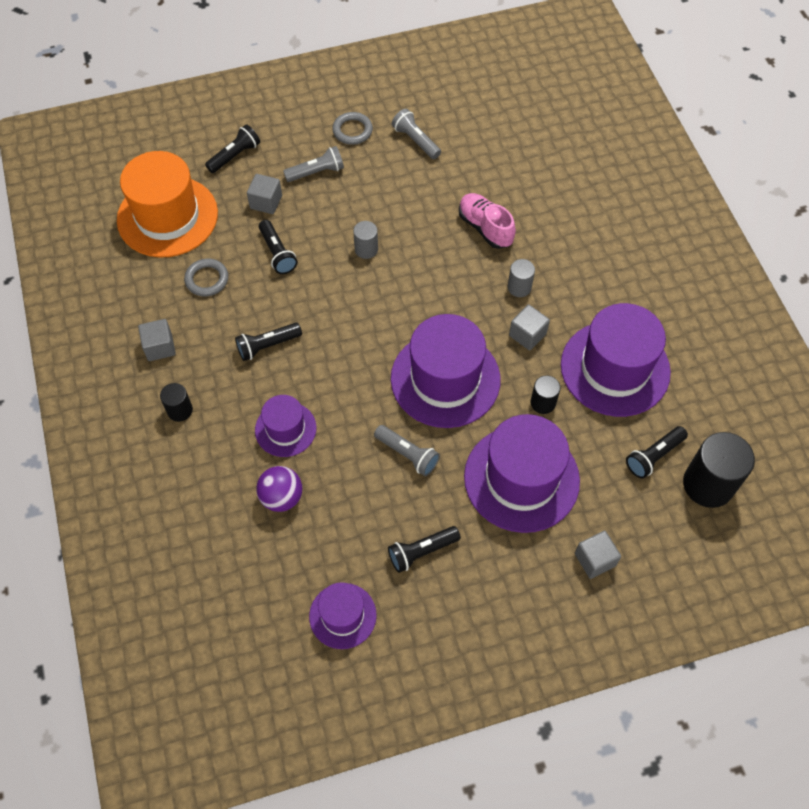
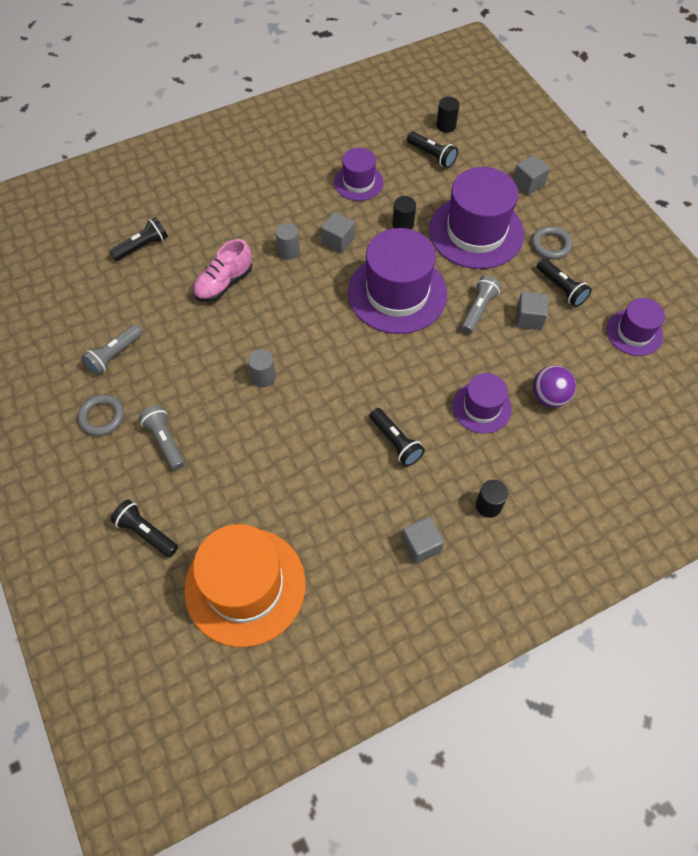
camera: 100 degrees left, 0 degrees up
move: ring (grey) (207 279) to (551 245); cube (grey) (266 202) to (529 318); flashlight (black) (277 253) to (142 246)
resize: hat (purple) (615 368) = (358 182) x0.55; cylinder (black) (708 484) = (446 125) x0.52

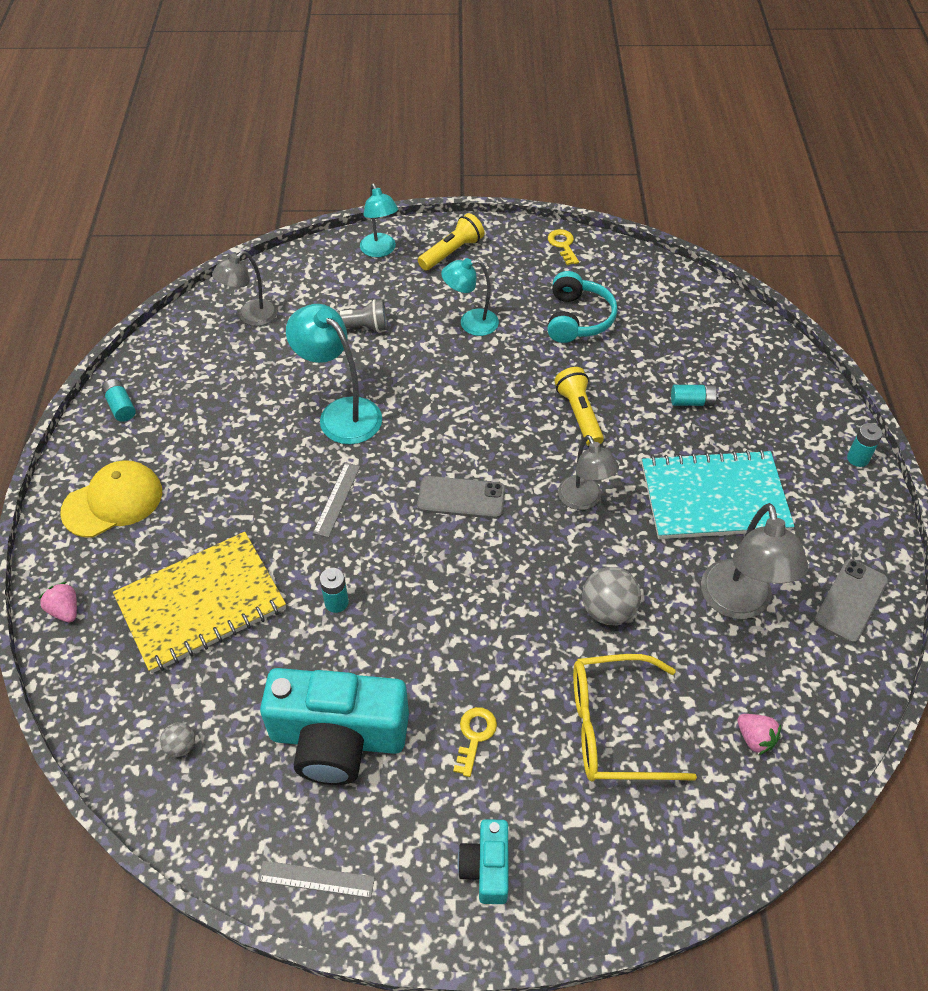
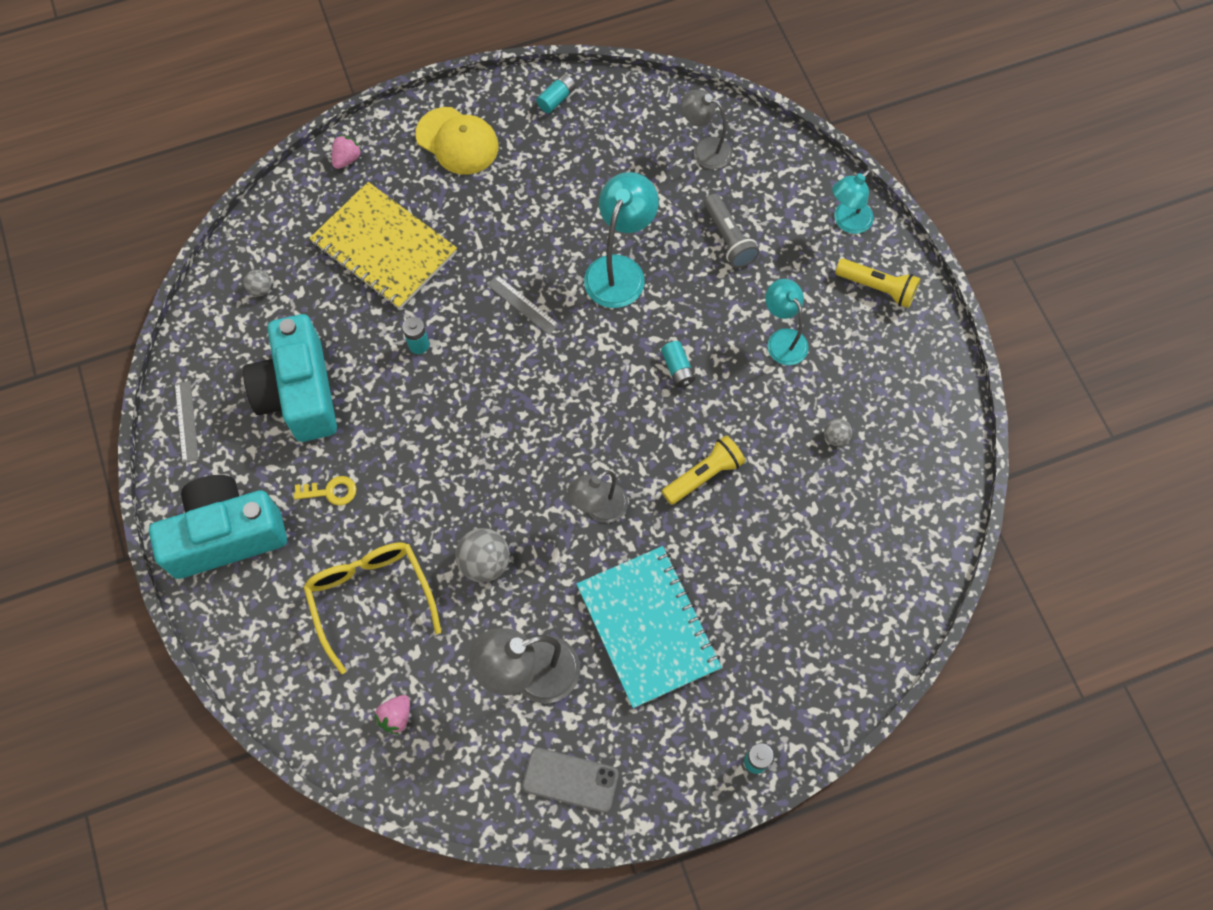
camera: 70 degrees right, 15 degrees up
delete: phone (grey) (461 498); key (yellow) (563 245)
move: battery (turquoise) (692 402) to (677 369)
replace: headphones (turquoise) (577 319) to ball (grey) (835 437)
rotate: ruler (grey) (337 499) = (522 304) 45 degrees clockwise
resize: camera (turquoise) (486 867) = (226 535) x2.01

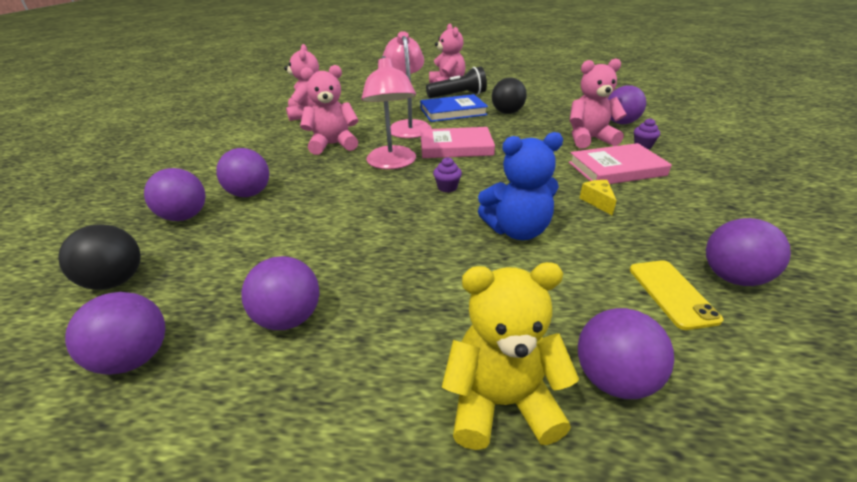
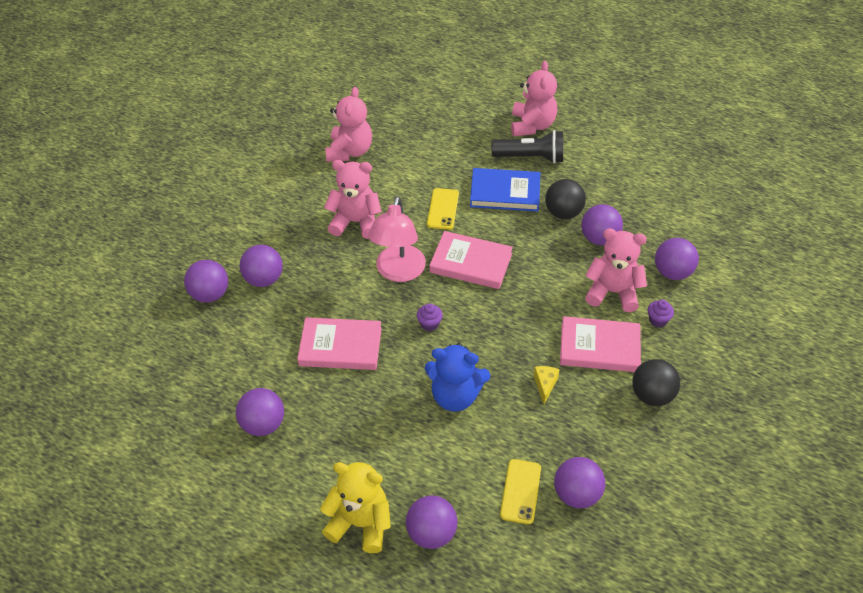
camera: 20 degrees right, 15 degrees up
insert: book (pink) (340 346)
move: ball (black) (116 281) to (652 395); ball (purple) (135 358) to (599 238)
replace: lamp (pink) (408 126) to phone (yellow) (443 209)

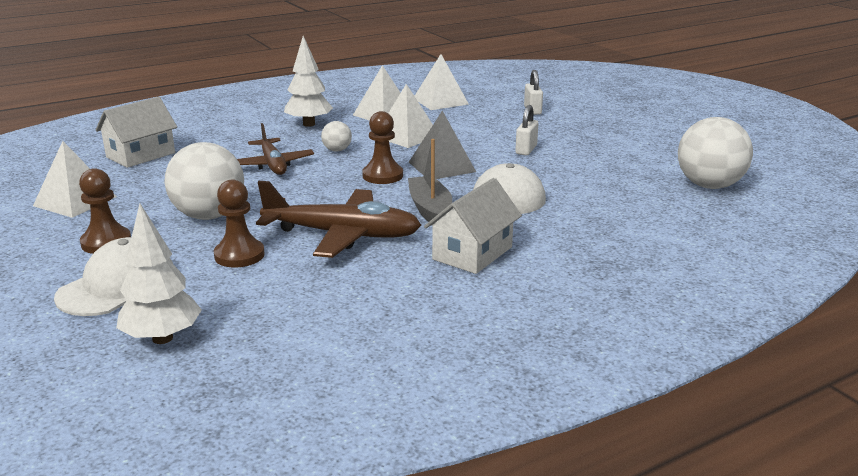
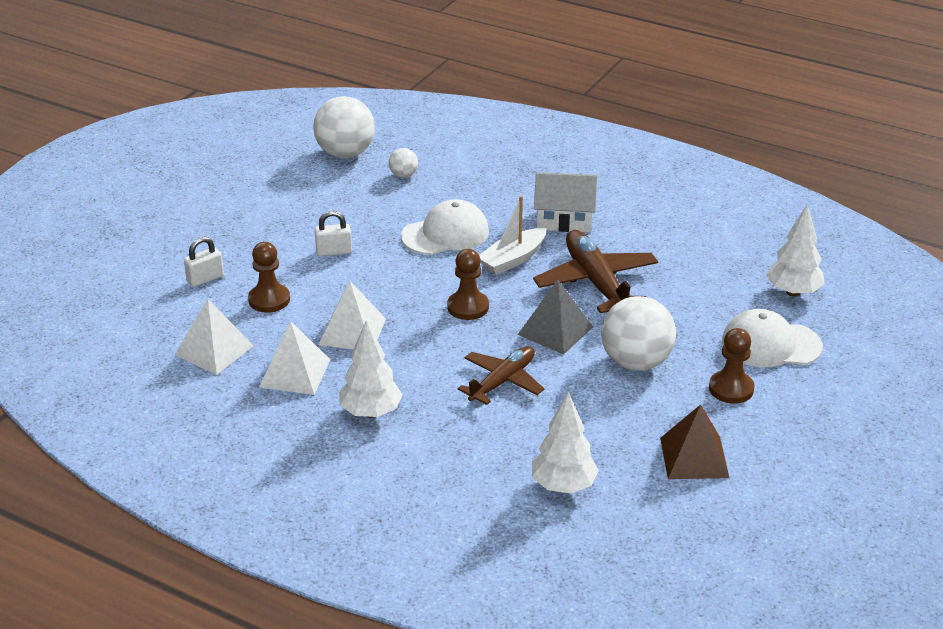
camera: 120 degrees left, 10 degrees up
move: pawn (brown) (239 255) to (269 300); ball (white) (337 150) to (403 175); pyramid (grey) (442 167) to (555 330)
replace: house (white) (141 155) to tree (white) (563 486)
recolor: pyramid (white) (75 201) to pyramid (brown) (694 457); boat (grey) (430 209) to boat (white) (512 259)

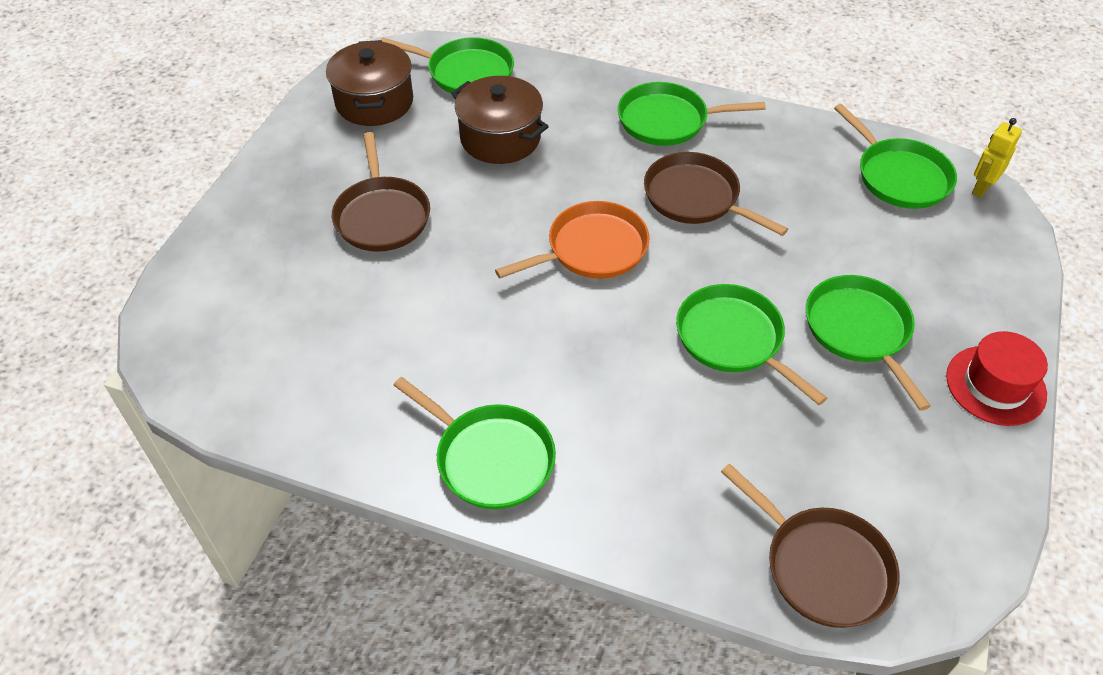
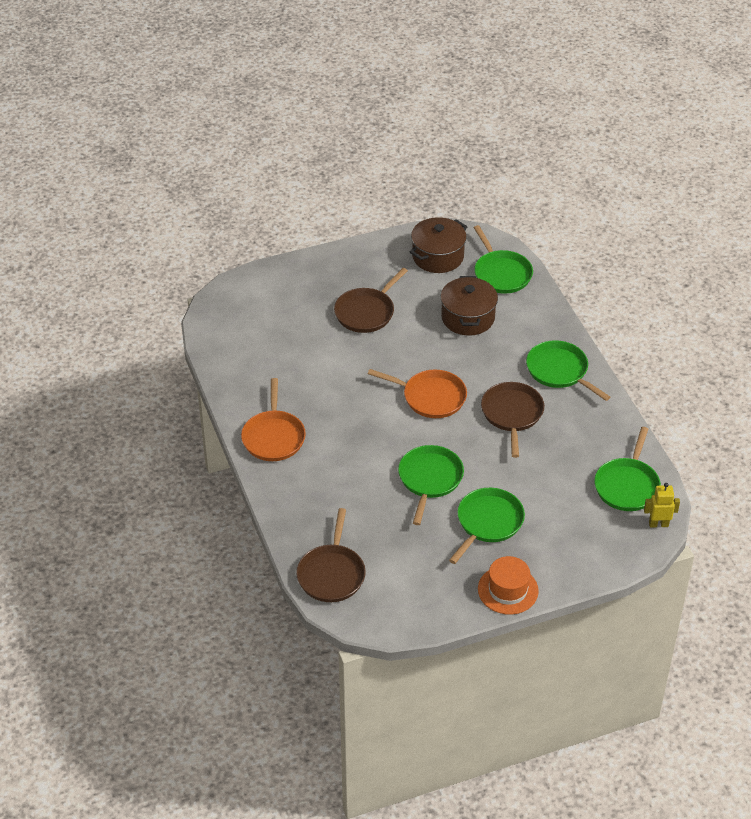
camera: 50 degrees right, 5 degrees down
recolor: pan (green) (490 458) to pan (orange) (273 437); hat (red) (995 385) to hat (orange) (508 590)

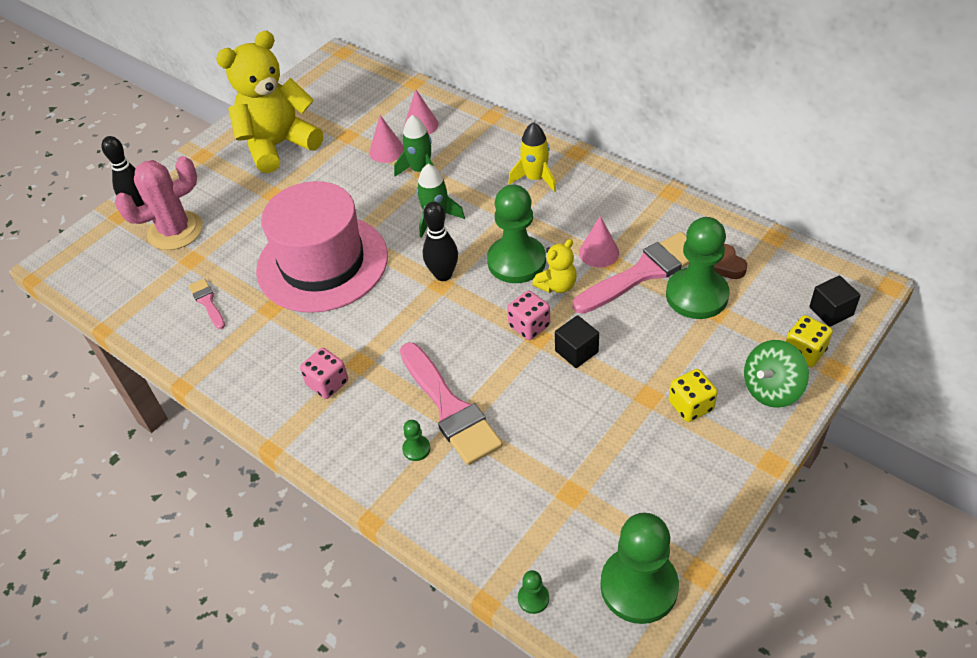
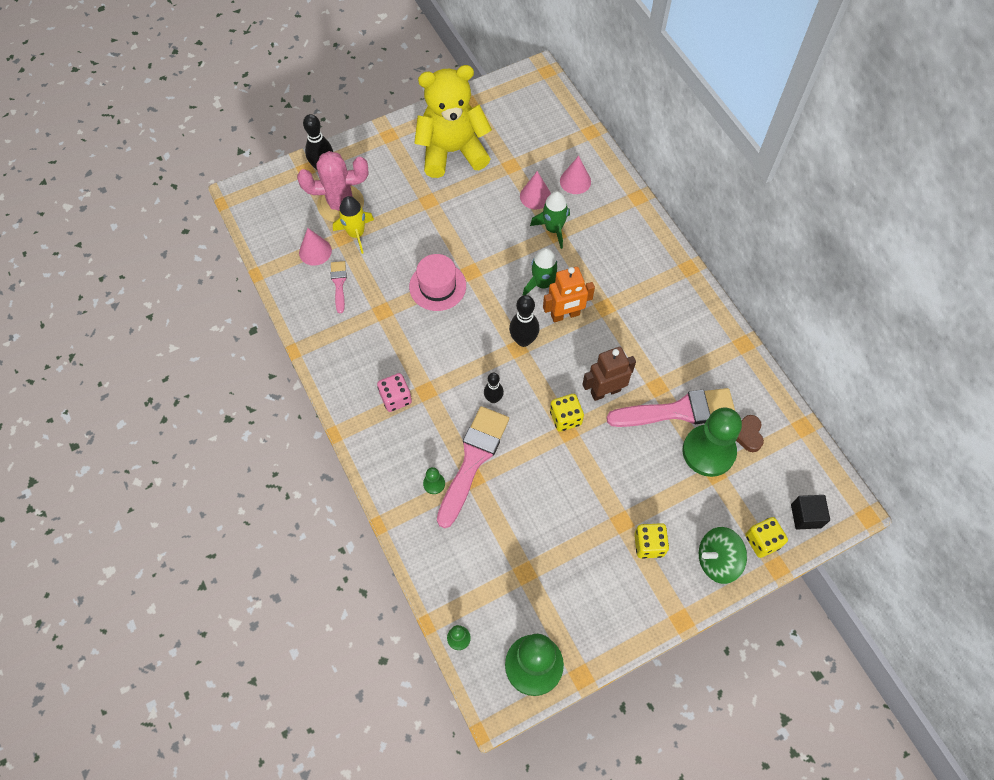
camera: 20 degrees right, 15 degrees up
delete: pawn (green) (516 261); cube (black) (576 351)
insert: bowling pin (black) (493 399); robot (orange) (565 315)
move: rocket (yellow) (535 178) to (356 234); cone (pink) (599 252) to (315 251)
replace: teddy bear (yellow) (557 285) to robot (brown) (605 391)
recolor: dice (pink) (529 326) to dice (yellow) (565 418)
rotate: brush (pink) (449 407) = (473 461) 150 degrees counterclockwise
resize: hat (pink) (322 263) = (437 286) x0.51

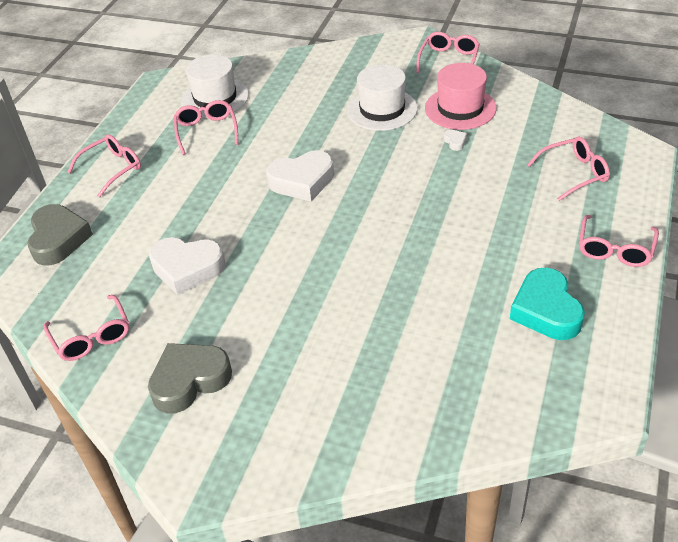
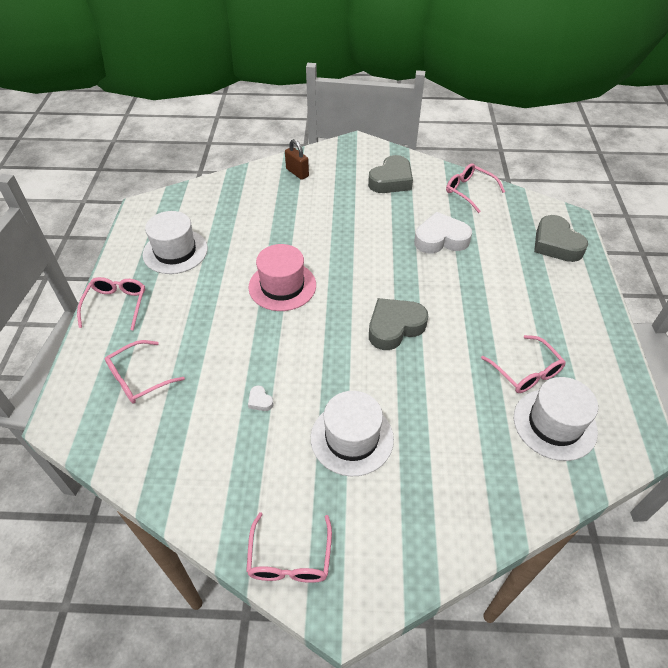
camera: 160 degrees right, 5 degrees up
delete: glasses (pink) (112 169)
insert: padlock (brown) (297 173)
move: hat (pink) (460 108) to (282 286)
replace: heart (turquoise) (546 310) to hat (white) (175 251)
recolor: heart (white) (302 181) to heart (grey) (394 327)

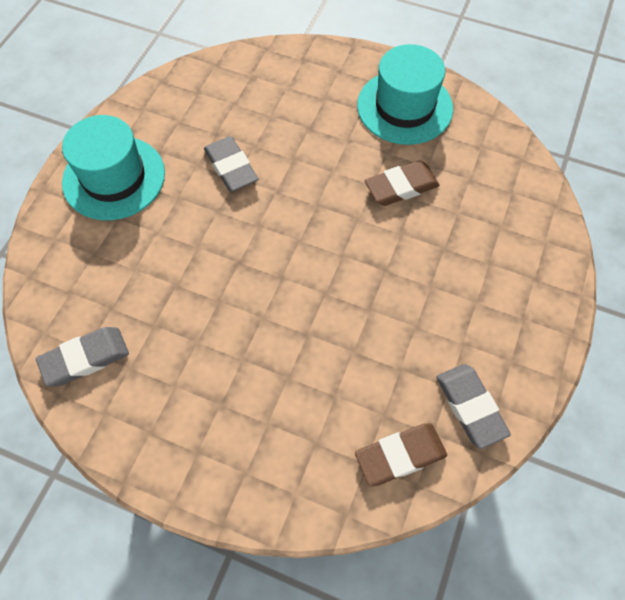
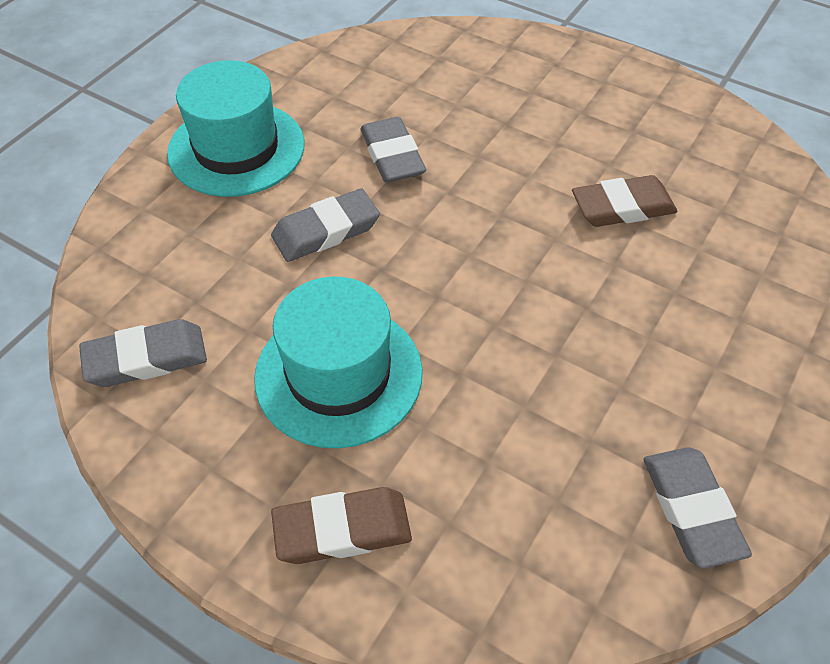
camera: 10 degrees right, 10 degrees down
insert: eraser (grey) (326 231)
move: eraser (brown) (400 455) to (342 530); hat (turquoise) (404 107) to (338 374)

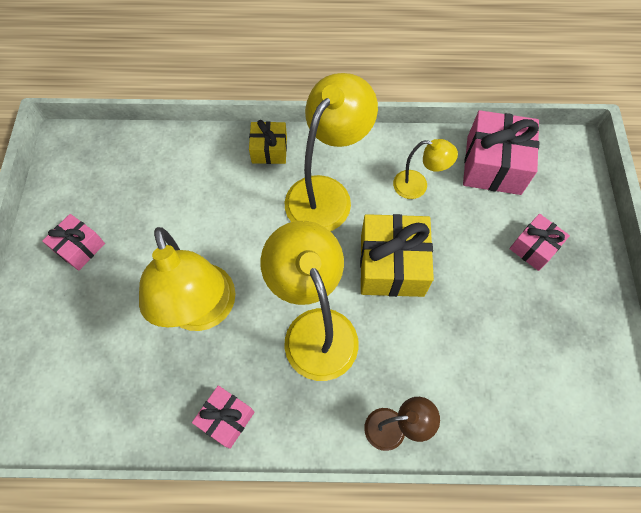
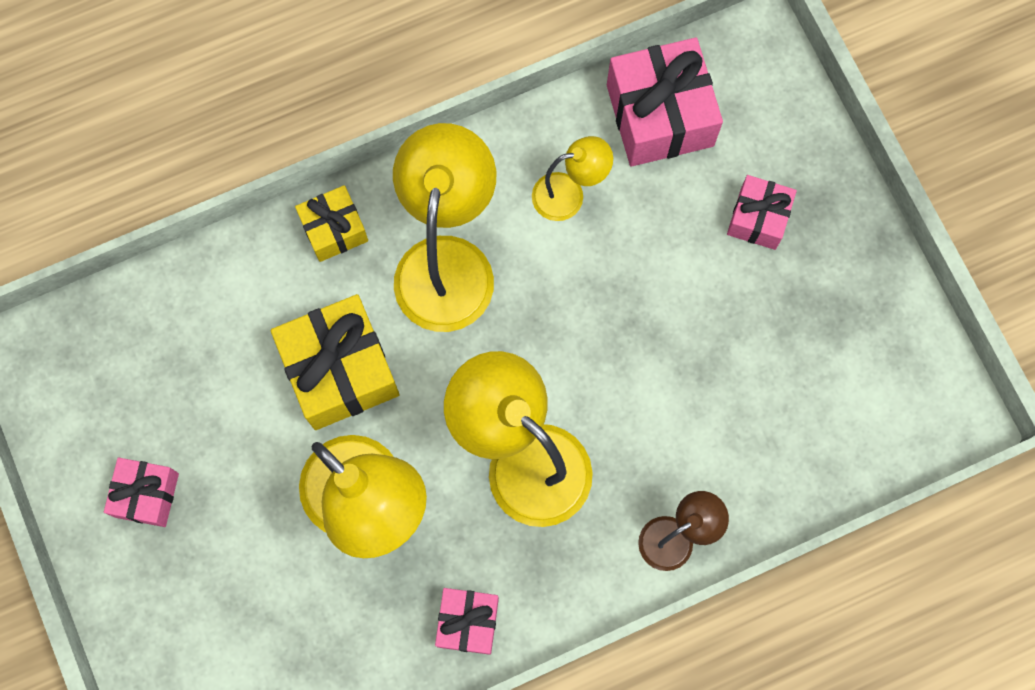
camera: 25 degrees left, 10 degrees up
move: gift (yellow) (392 265) to (340 370)

